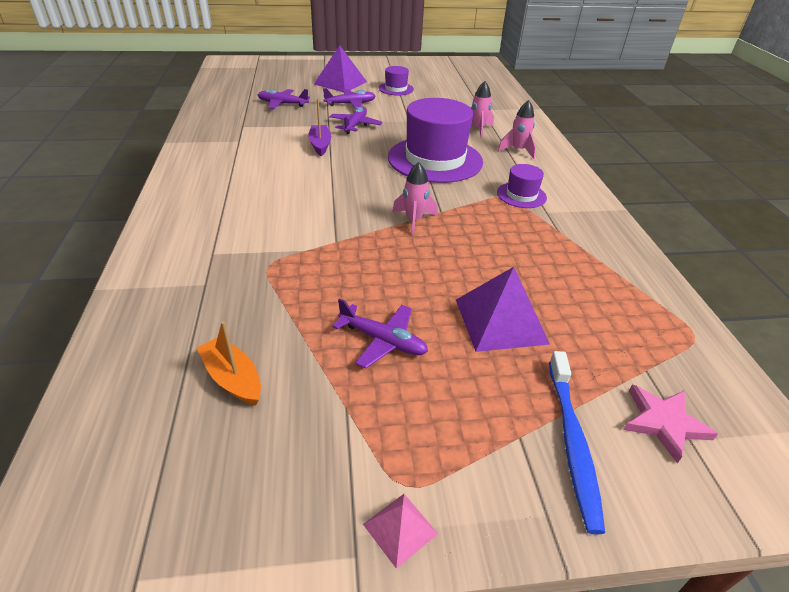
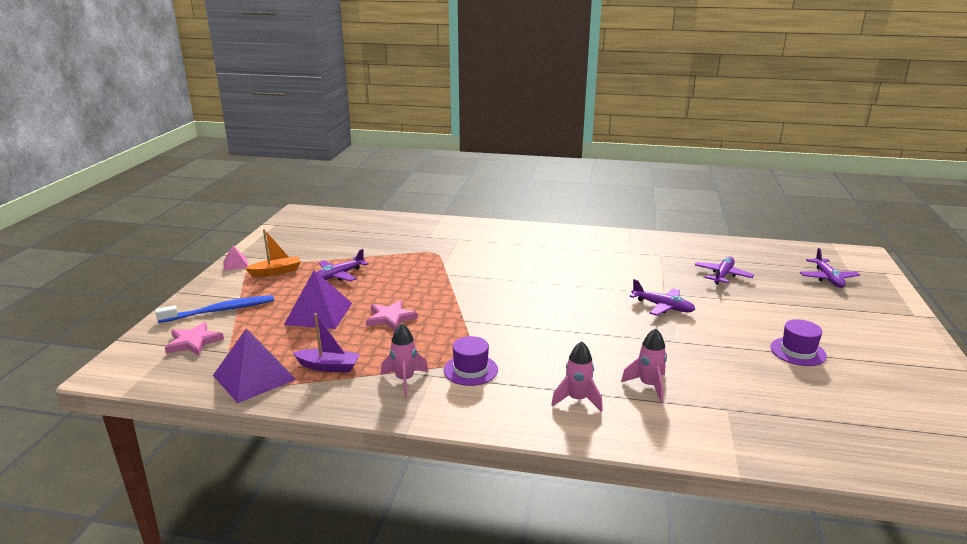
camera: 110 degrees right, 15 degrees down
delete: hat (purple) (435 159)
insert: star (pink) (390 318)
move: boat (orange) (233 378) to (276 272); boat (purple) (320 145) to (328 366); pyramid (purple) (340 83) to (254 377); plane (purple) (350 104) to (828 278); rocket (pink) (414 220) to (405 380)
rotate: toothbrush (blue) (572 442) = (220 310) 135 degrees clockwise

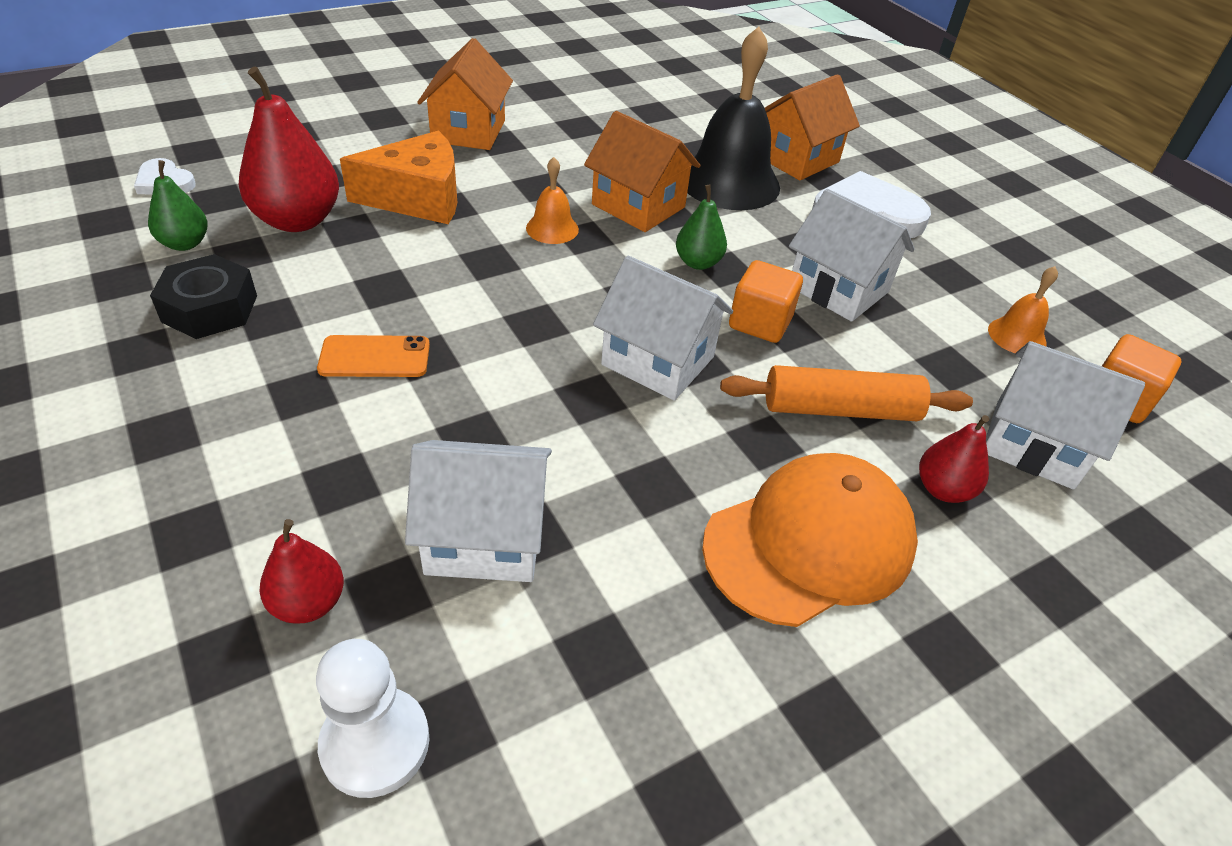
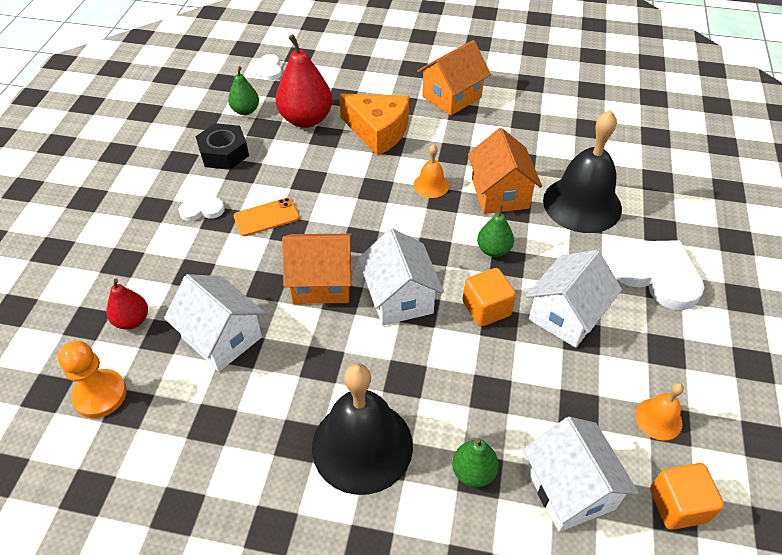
camera: 45 degrees right, 5 degrees up
delete: rolling pin (orange) (840 410)
insert: heart (white) (202 209)
move: house (orange) (797 159) to (321 283)
replace: cap (orange) (809 543) to bell (black) (362 445)
recolor: pawn (white) (375 743) to pawn (orange) (100 395); pear (red) (943 489) to pear (green) (473 472)
rotate: phone (orange) (375 357) = (266 217) 60 degrees counterclockwise; house (white) (838 289) = (566 315) 45 degrees clockwise

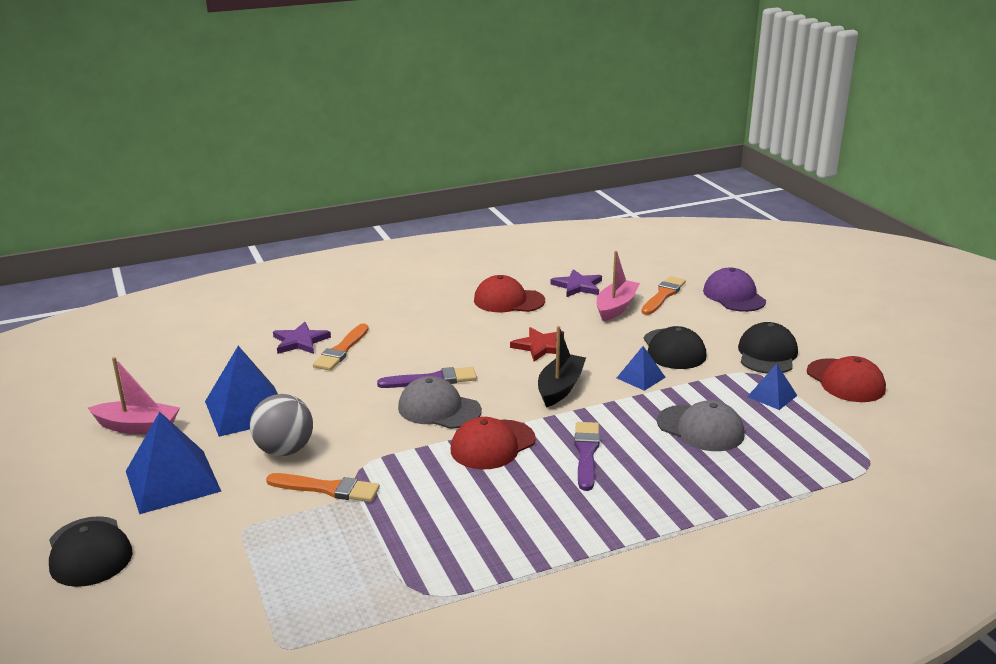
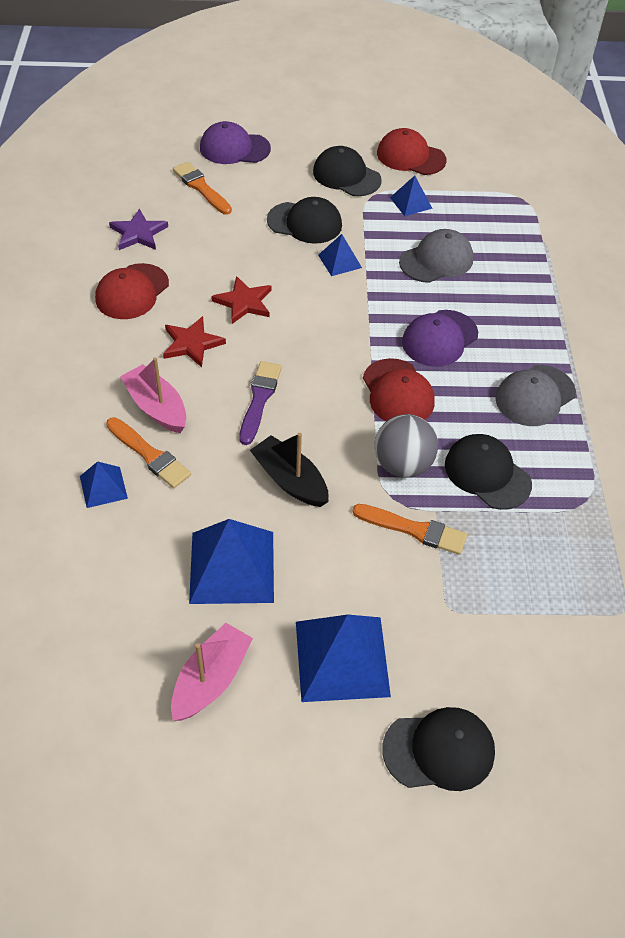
camera: 70 degrees left, 25 degrees up
insert: star (red) (192 343); cap (black) (487 474)
move: ball (grey) (284 450) to (402 465); cap (grey) (439 409) to (535 396); boat (black) (560 388) to (290 480); boat (pink) (616 307) to (156 407)
replace: star (purple) (300 341) to pyramid (blue) (103 487); brush (purple) (586 453) to cap (purple) (439 338)
rotate: brush (orange) (327 489) = (414 530) 75 degrees clockwise; cap (red) (845 381) = (410 157) 150 degrees counterclockwise

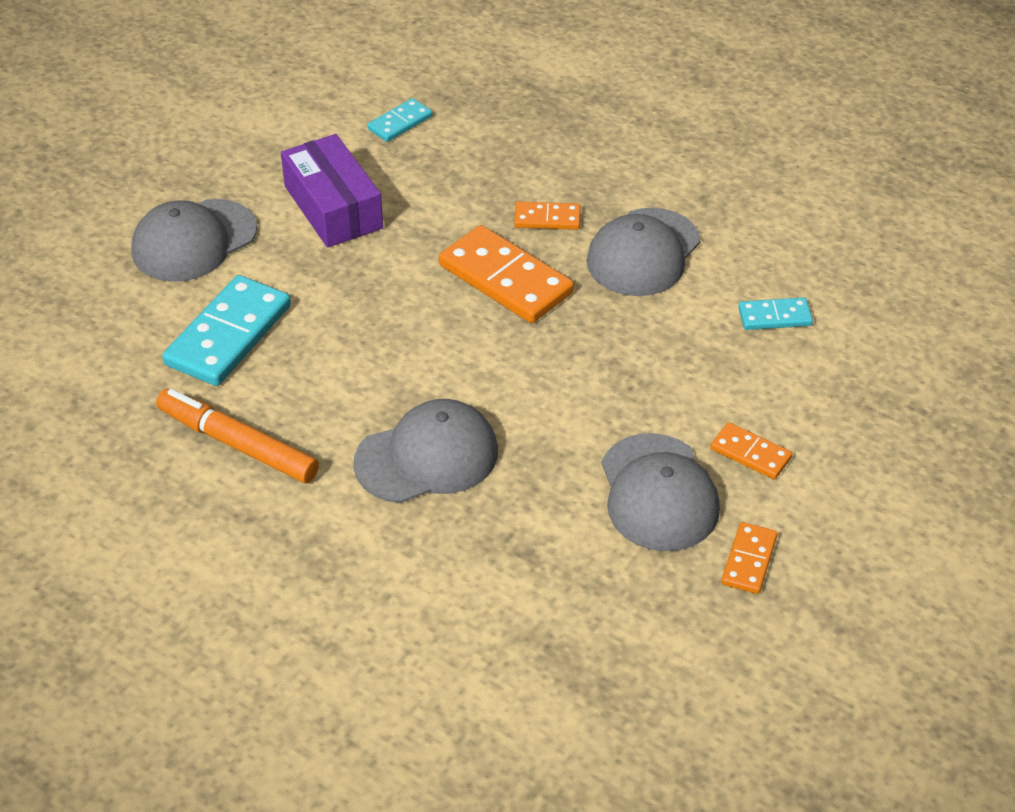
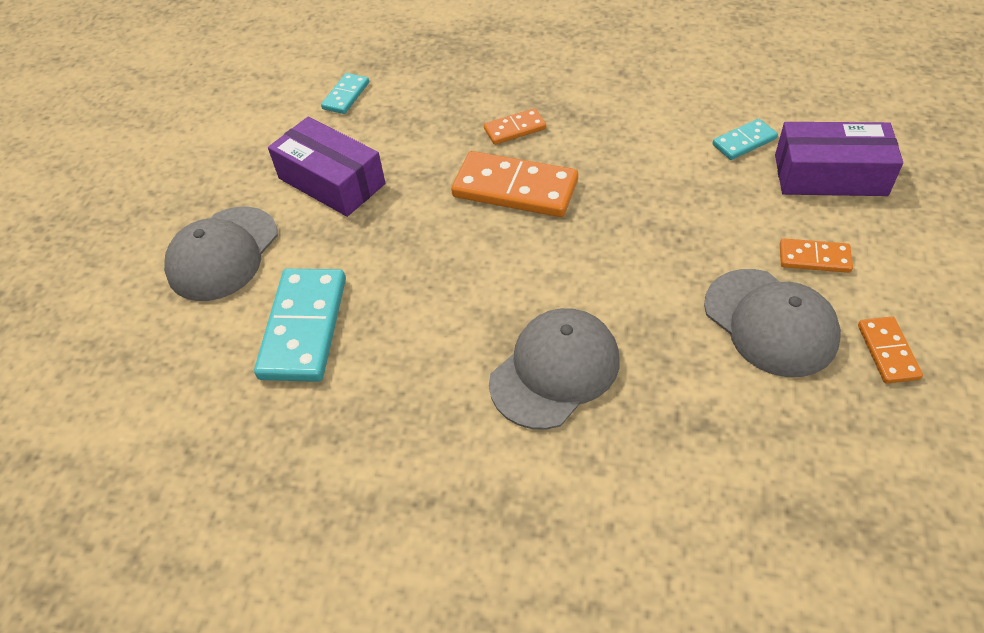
camera: 20 degrees left, 5 degrees up
delete: marker (orange) (238 444); cap (grey) (643 253)
insert: box (purple) (830 175)

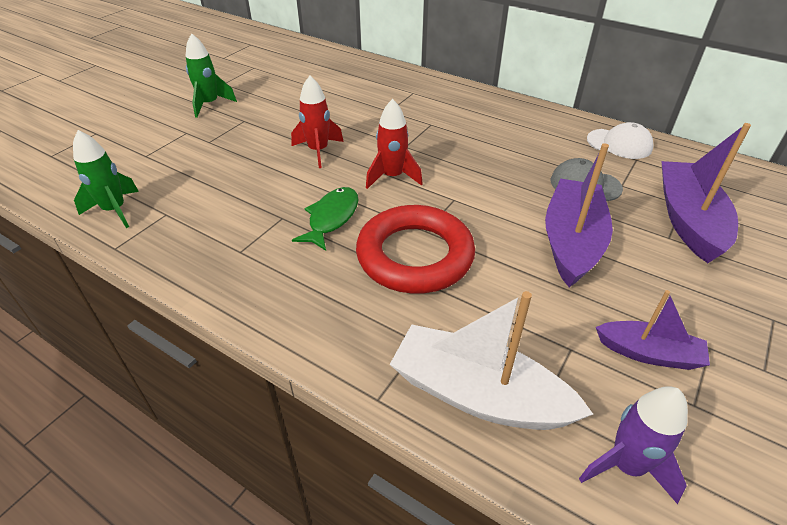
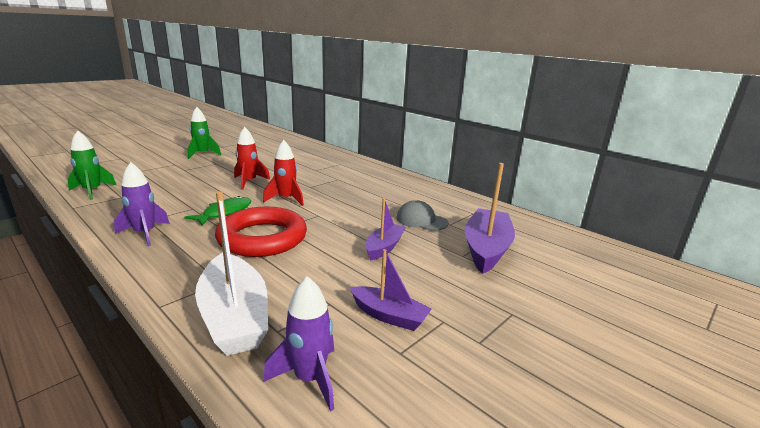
camera: 10 degrees right, 20 degrees down
delete: cap (white) (619 144)
insert: rocket (purple) (145 234)
rotate: boat (white) (478 394) = (234 316) 150 degrees counterclockwise
resize: boat (purple) (572 242) = (384 247) x0.59

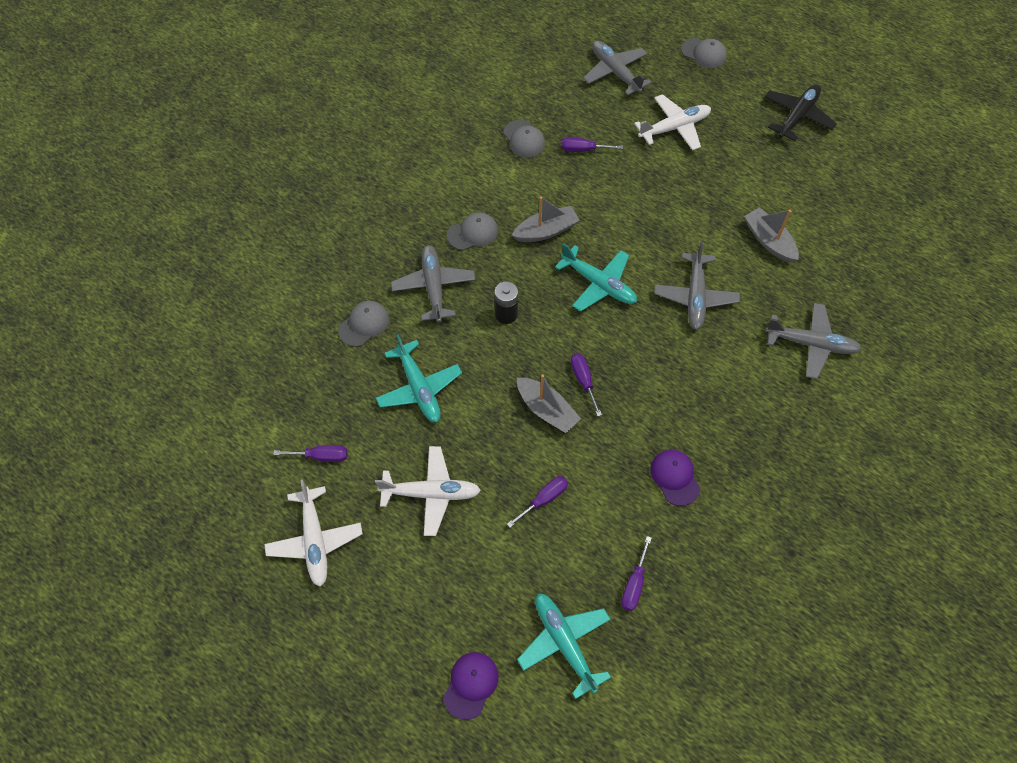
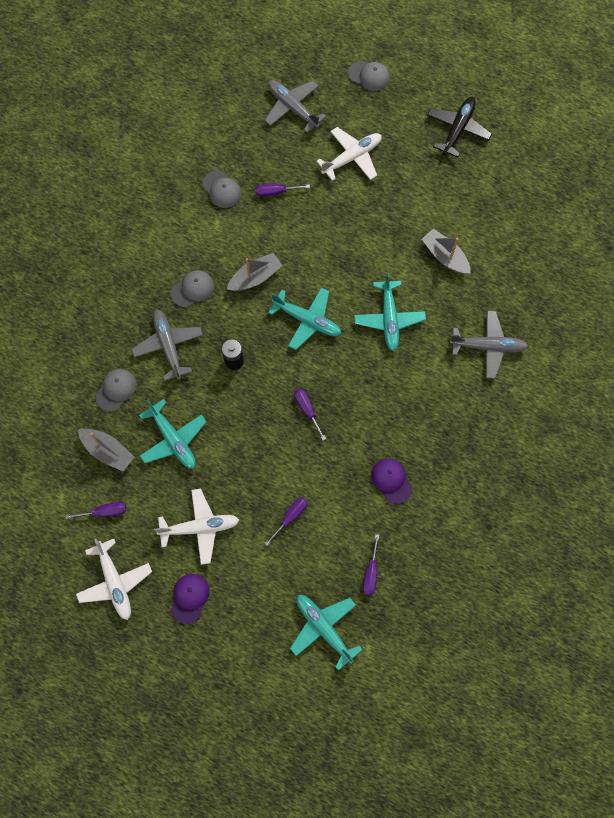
camera: 10 degrees left, 10 degrees up
move: cap (purple) (471 685) to (189 598); boat (grey) (546 410) to (108 451)
recolor: plane (grey) (695 297) to plane (turquoise) (389 319)

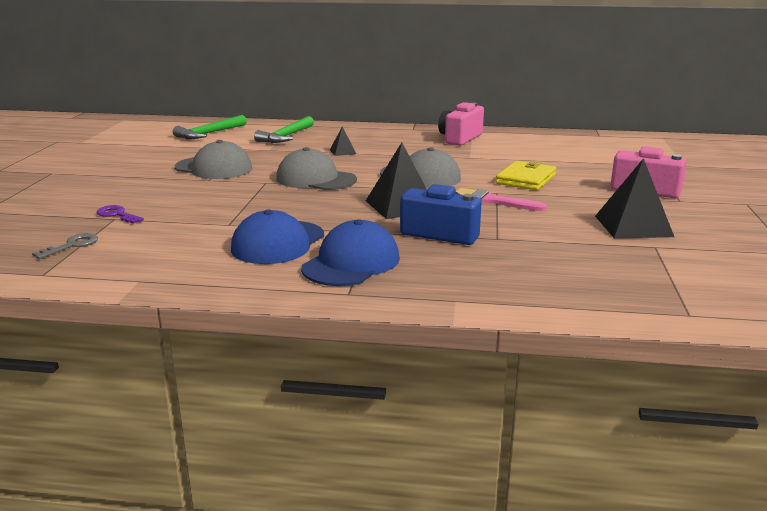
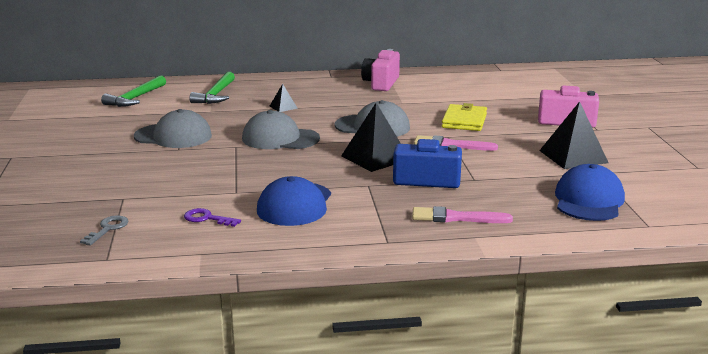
camera: 15 degrees left, 0 degrees up
insert: brush (pink) (456 218)
move: key (purple) (117 215) to (207 218); cap (blue) (351 263) to (588 200)

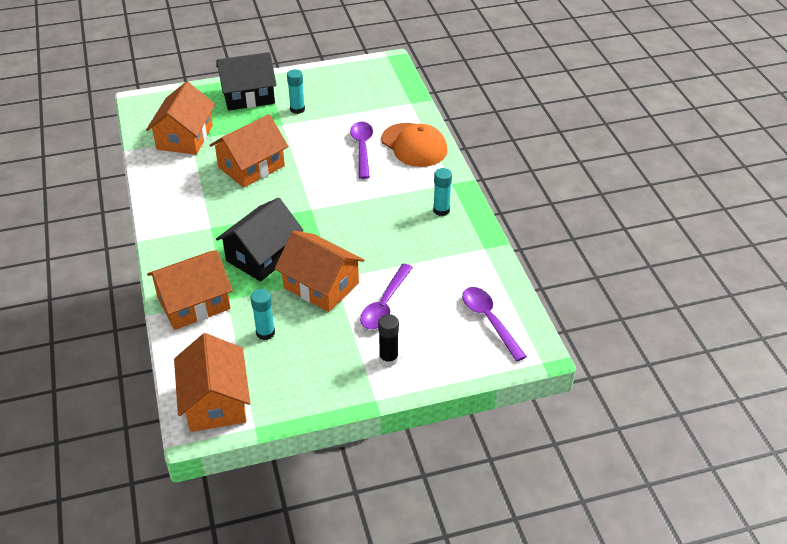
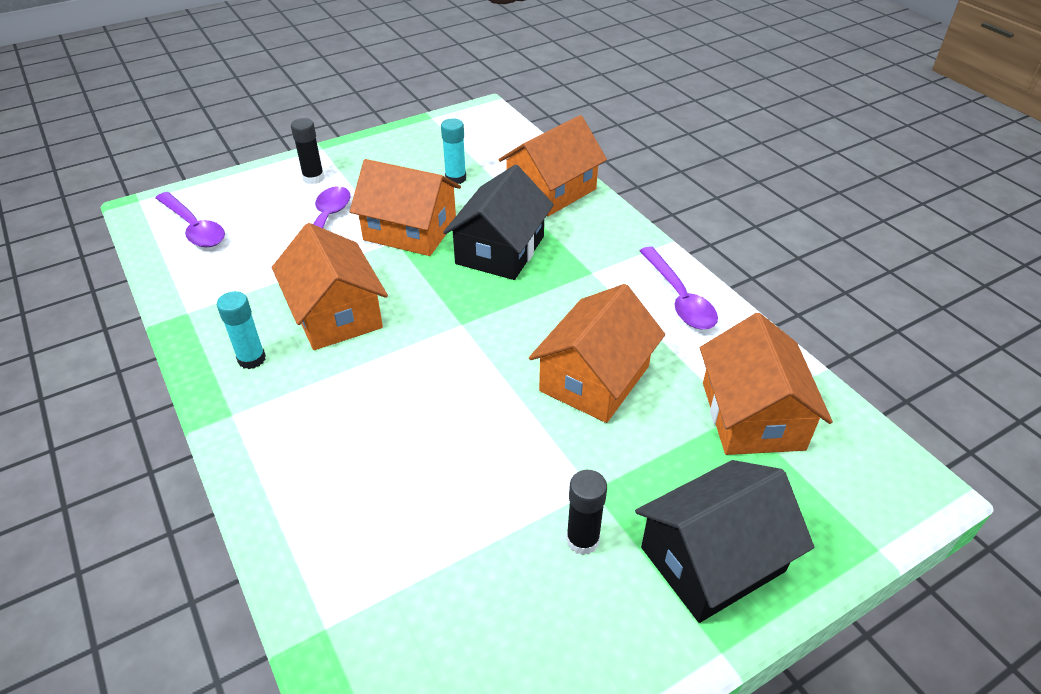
camera: 165 degrees right, 0 degrees up
delete: cap (orange) (414 145)
move: house (orange) (215 401) to (336 313); spoon (purple) (362 148) to (679 298)
recolor: glue stick (turquoise) (297 109) to glue stick (black) (582 540)

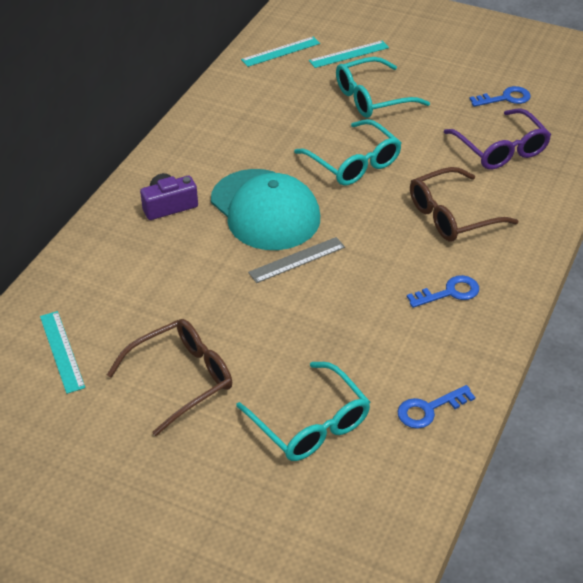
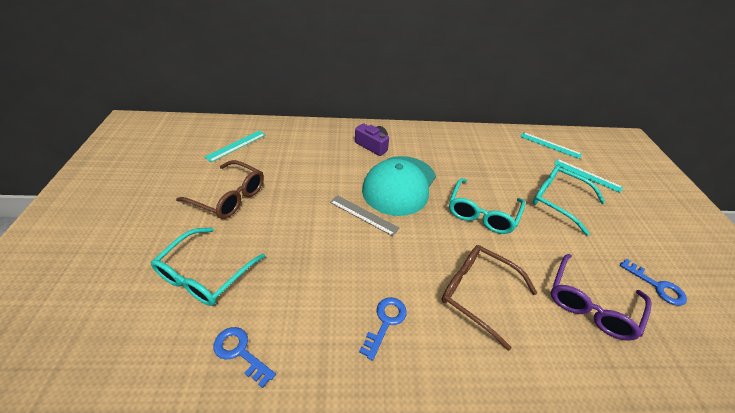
camera: 60 degrees right, 0 degrees up
rotate: key (blue) (449 292) = (385 322) 105 degrees counterclockwise

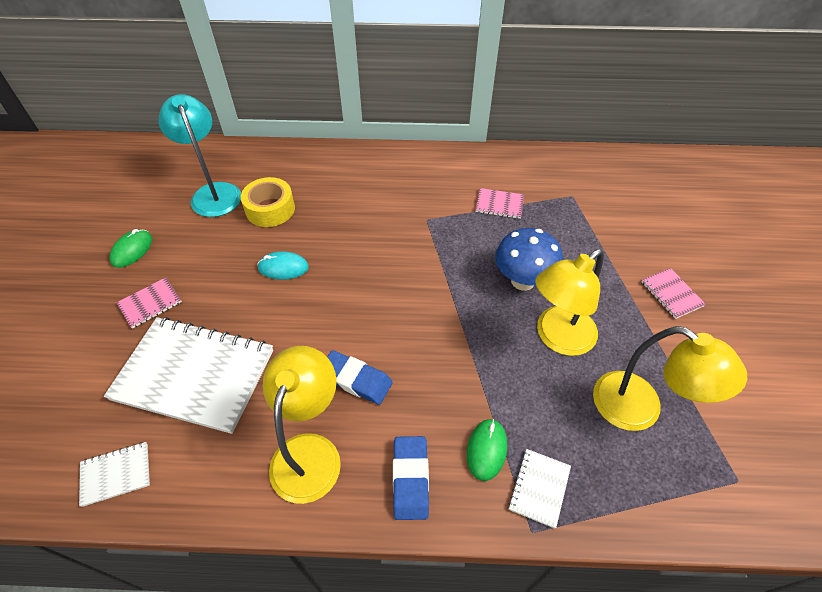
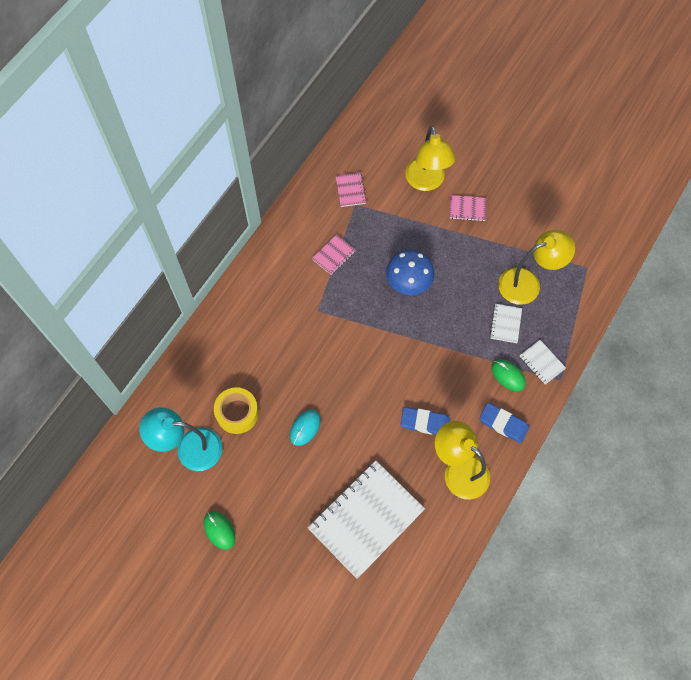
camera: 60 degrees left, 15 degrees up
move: notebook (white) (116 474) to (505 324); notebook (pink) (150 303) to (350 190); lamp (yellow) (557 338) to (426 182)
rotate: eraser (blue) (356 380) = (425 422) 45 degrees clockwise

